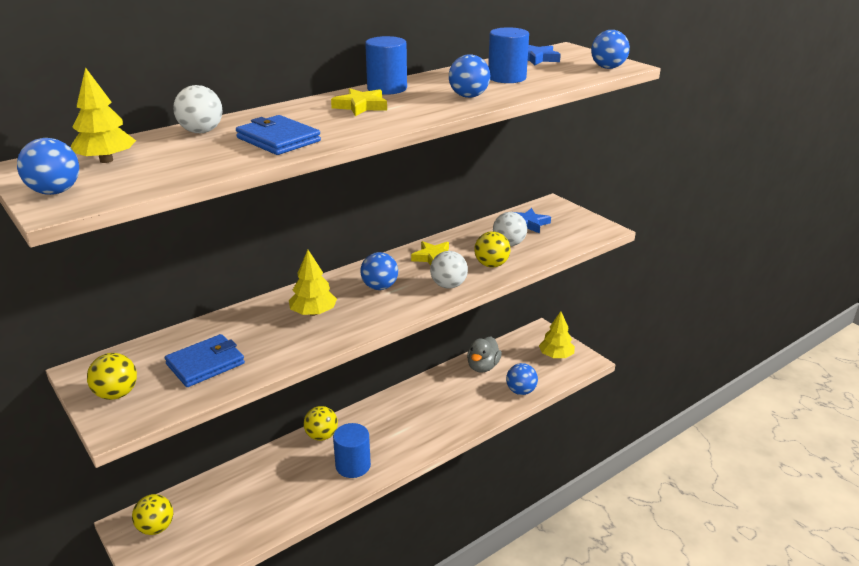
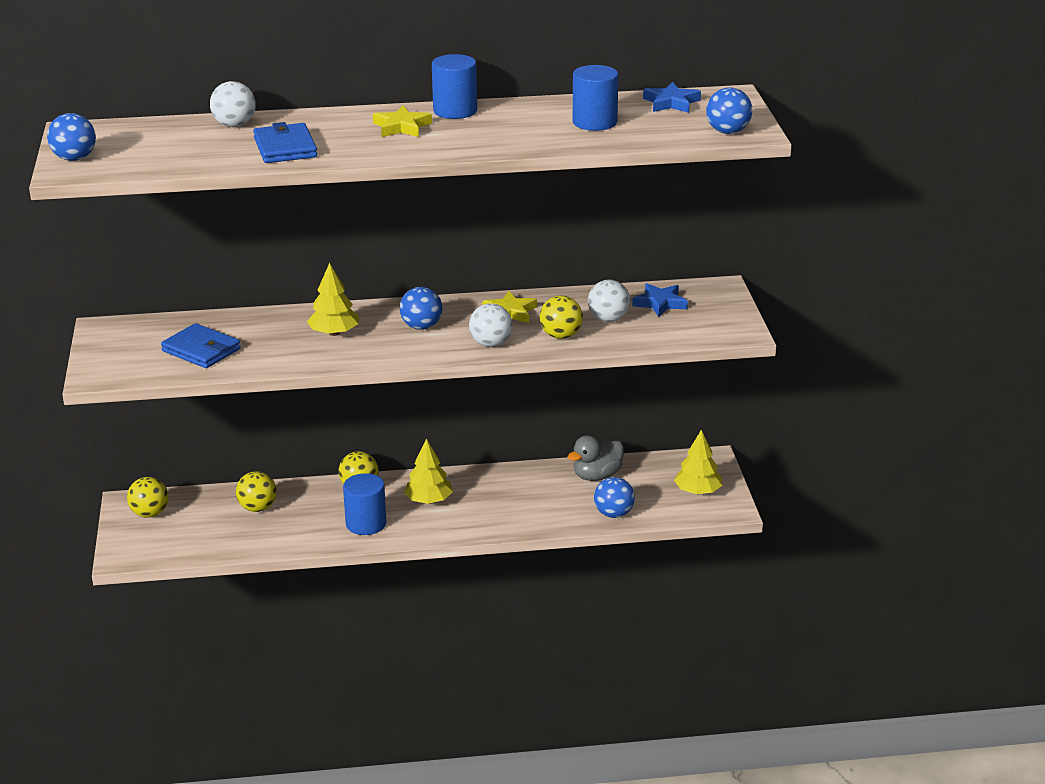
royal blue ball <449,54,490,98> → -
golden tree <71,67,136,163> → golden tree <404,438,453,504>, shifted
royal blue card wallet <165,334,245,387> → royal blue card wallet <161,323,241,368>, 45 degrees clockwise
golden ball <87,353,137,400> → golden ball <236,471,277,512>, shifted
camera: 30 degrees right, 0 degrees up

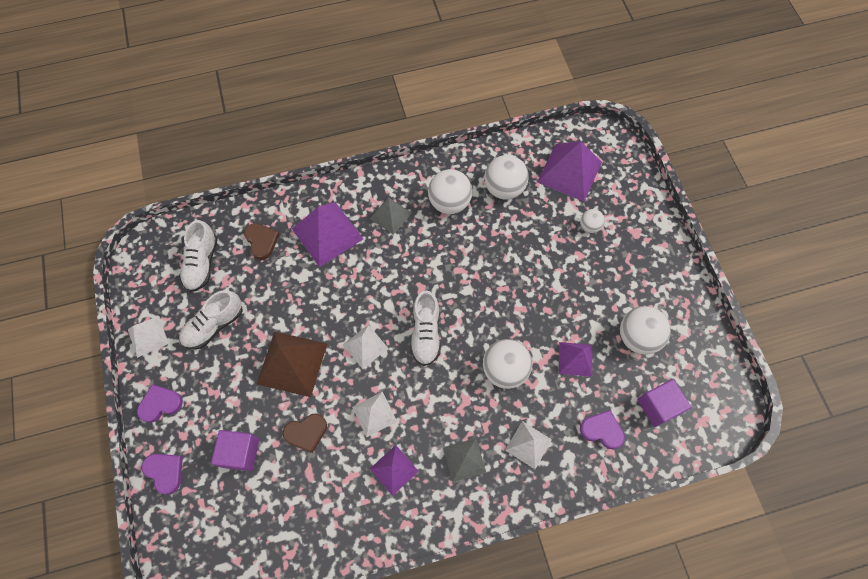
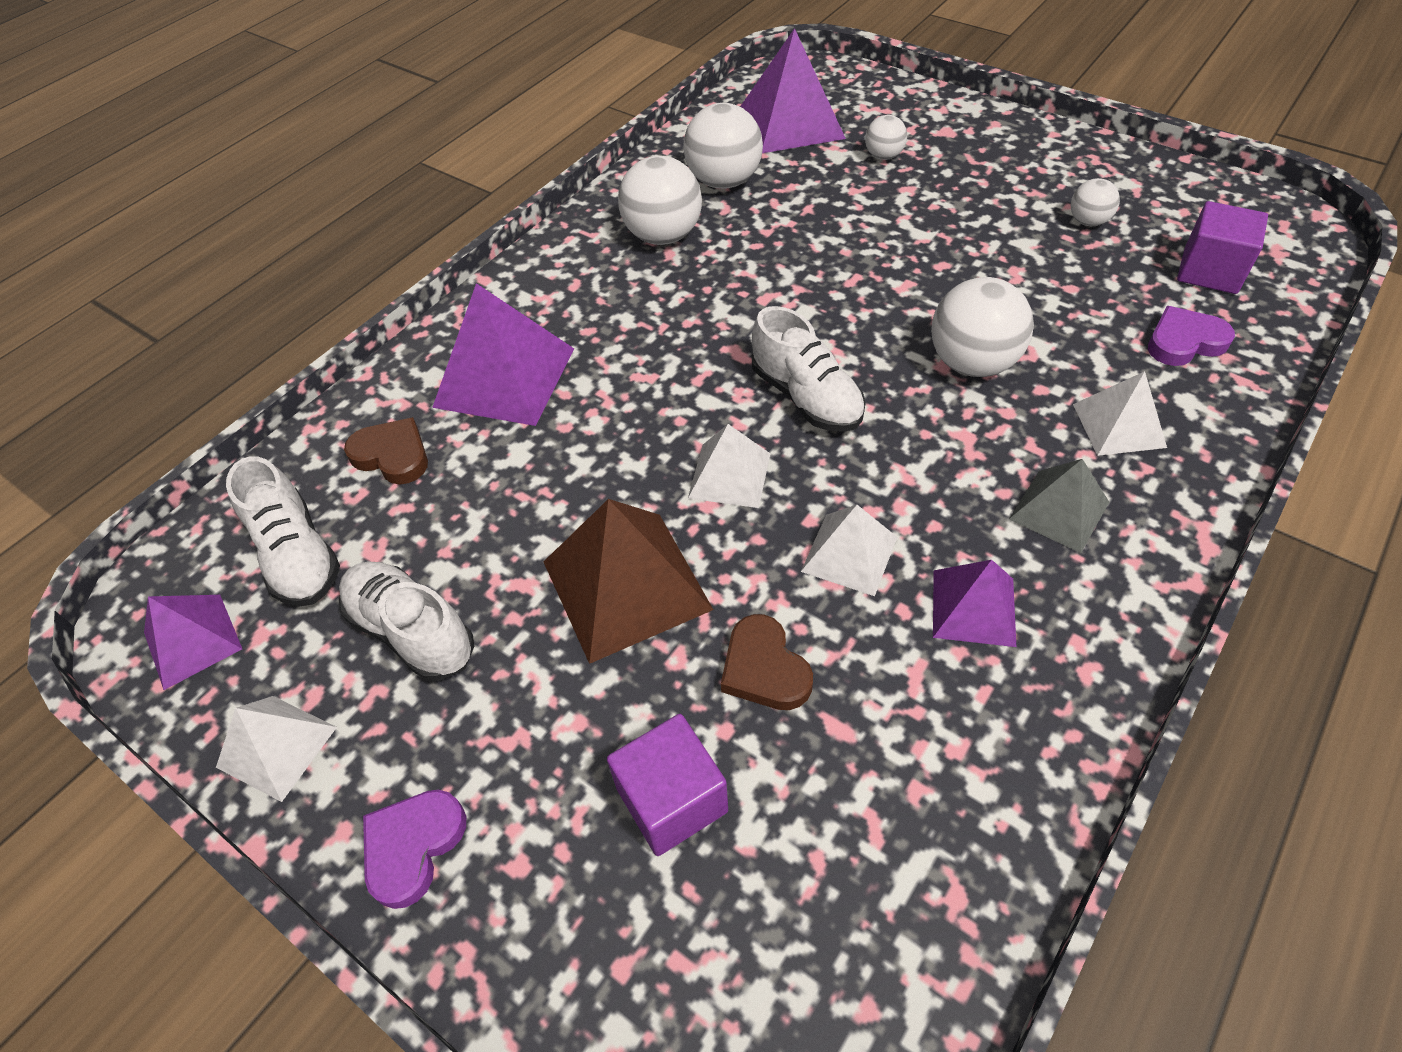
ash-grey pyramid shape <370,197,412,235> → -
pure white lace-up shoe <179,290,243,350> → pure white lace-up shoe <339,561,474,681>, 120 degrees clockwise
pure white ball <620,306,671,355> → pure white ball <1071,178,1120,226>, x0.54
purple pyramid shape <559,342,592,377> → purple pyramid shape <144,595,242,690>, shifted
brown love heart <283,413,327,453> → brown love heart <721,614,813,710>, 120 degrees clockwise
purple love heart <141,454,183,495> → -
camera: 35 degrees left, 15 degrees down

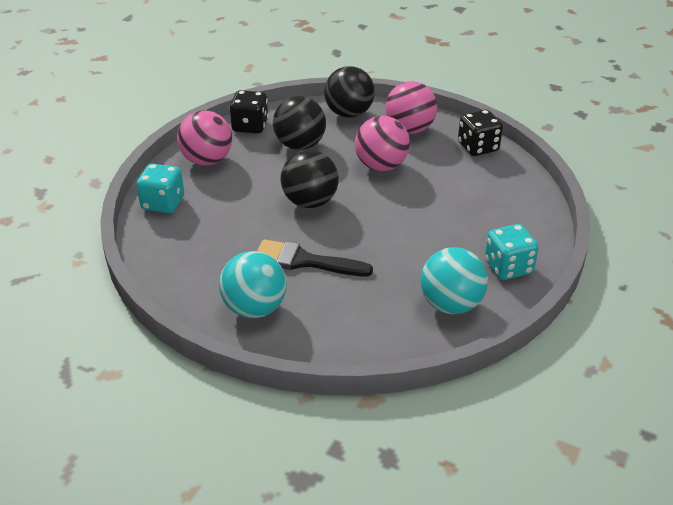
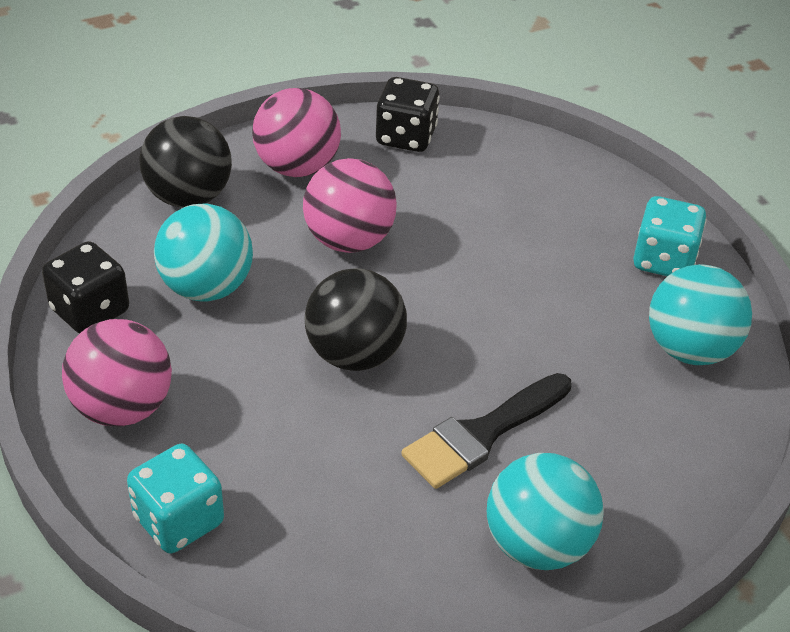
black ball <273,96,326,150> → teal ball <154,203,253,301>
camera: 55 degrees left, 5 degrees up

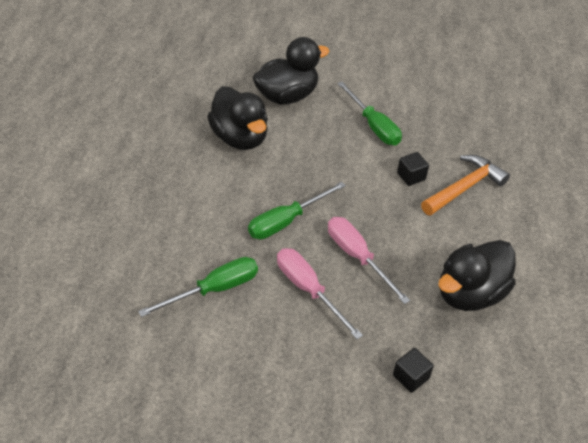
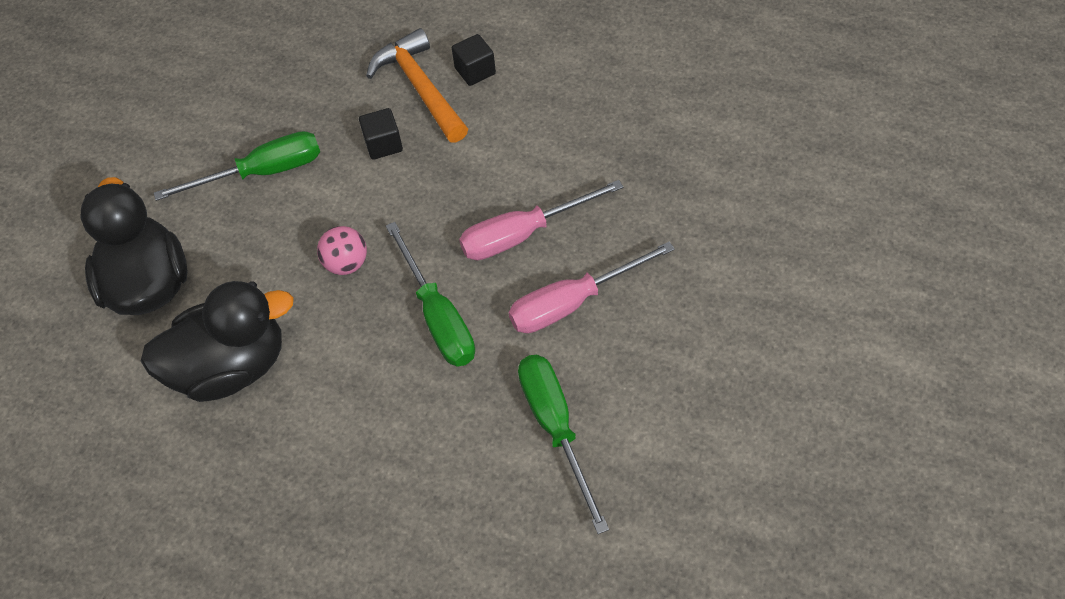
black toy duck <438,240,516,311> → -
black cube <393,348,434,393> → black cube <452,34,496,86>, shifted
- → pink ball <317,226,367,275>
camera: 75 degrees left, 10 degrees up

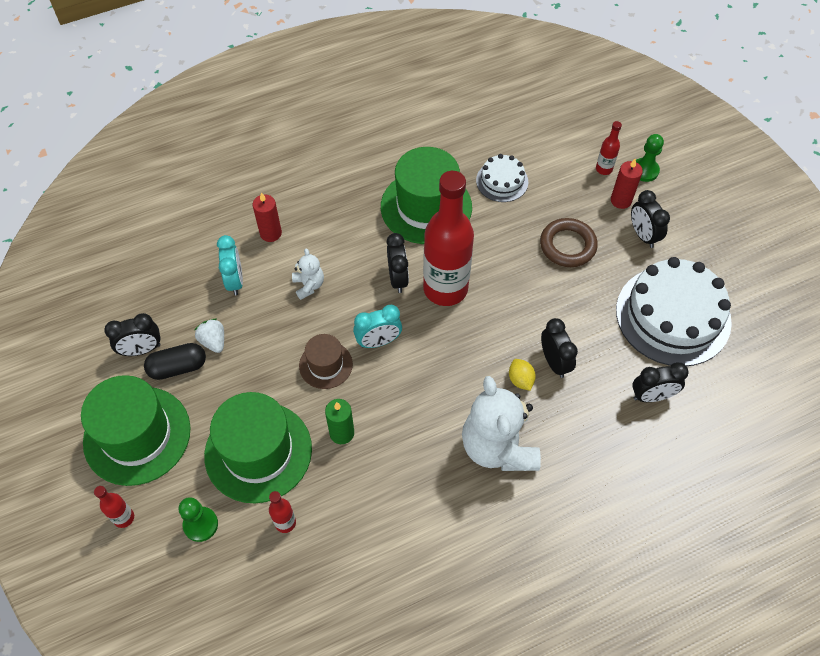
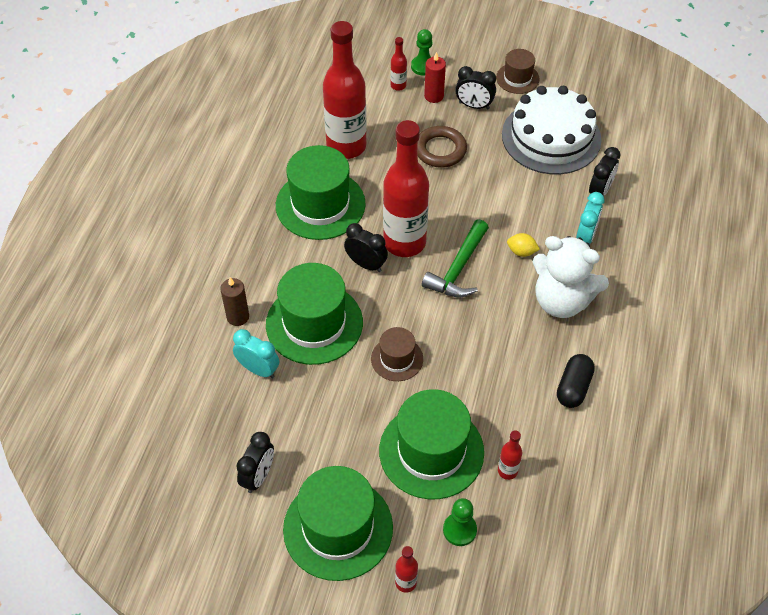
pure white layer cake <476,154,528,202> → scarlet drink bottle <323,21,367,159>
scarlet candle <253,192,282,242> → brown candle <220,277,249,326>
pure white teddy <292,249,324,300> → green hat <266,263,363,365>
teal bedside clock <353,305,402,348> → teal bedside clock <576,192,605,244>, shifted
black bedside clock <541,318,578,378> → -
pure white berry <195,319,224,353> → -
black pill <144,343,206,380> → black pill <557,354,595,408>, shifted
green candle <325,399,354,444> → -
- → brown hat <496,49,540,94>
- → green hammer <422,219,489,297>
camera: 50 degrees left, 5 degrees down

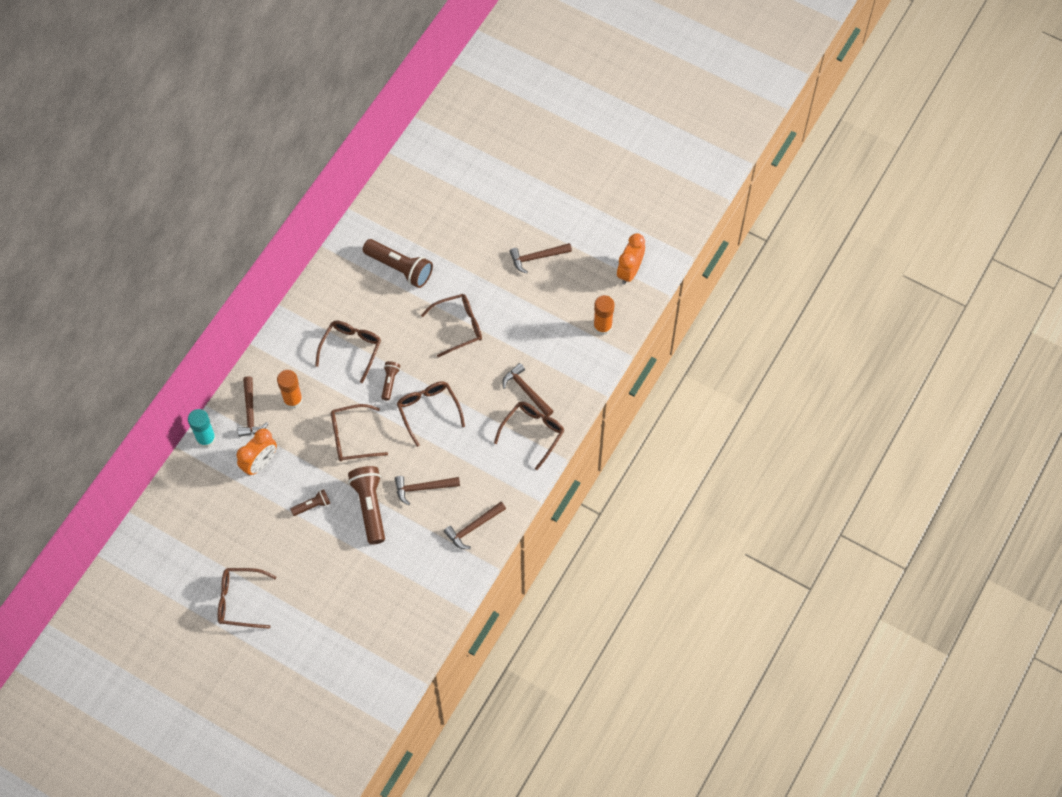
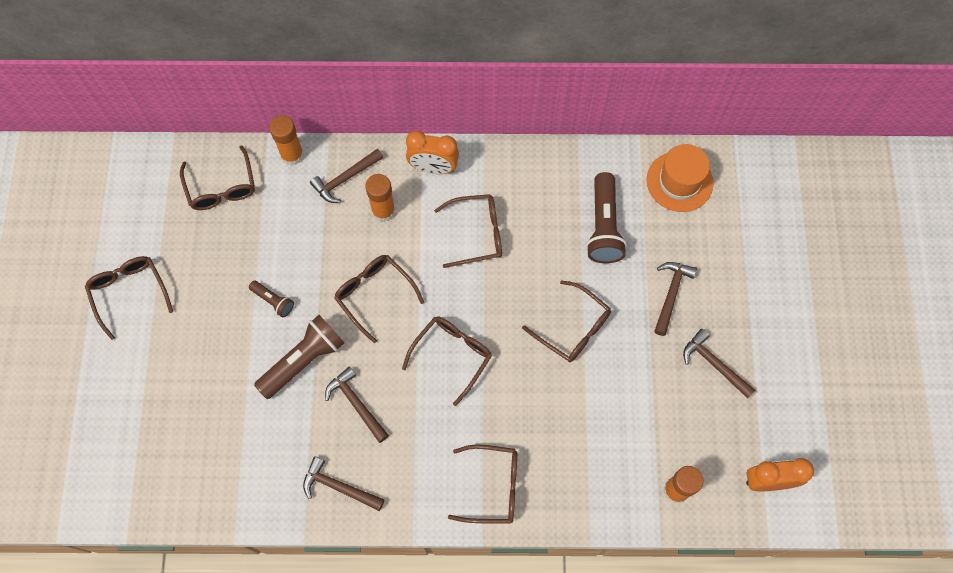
brown flashlight <381,361,400,401> → -
brown hammer <502,363,553,416> → brown hammer <654,262,697,336>, shifted
teal glue stick <188,409,216,448> → orange-coloured glue stick <269,115,304,166>
orange-coloured bedside clock <237,428,277,476> → orange-coloured bedside clock <406,131,459,174>, shifted
- → orange-coloured hat <647,144,713,212>
- → brown spectacles <180,145,255,210>
camera: 60 degrees right, 5 degrees up

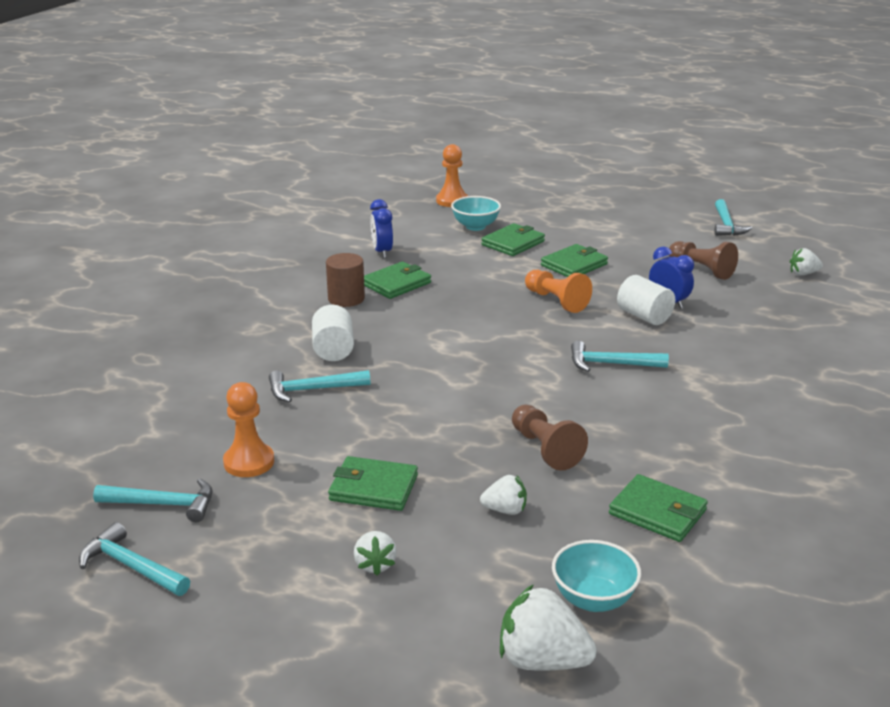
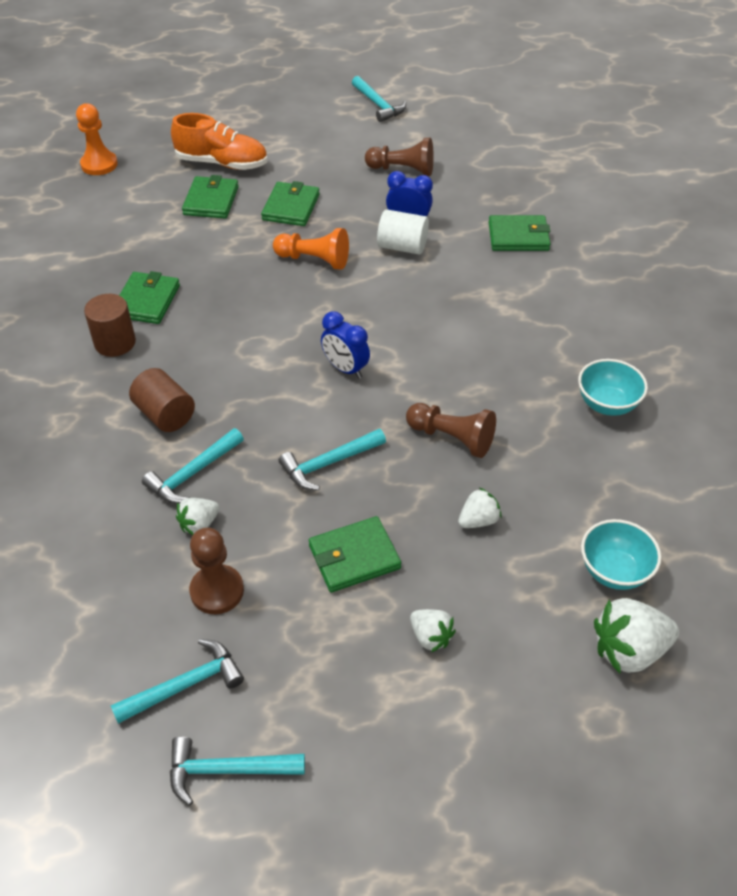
teal serving bowl <451,196,501,231> → teal serving bowl <578,359,648,416>, shifted
royal blue bedside clock <370,199,393,258> → royal blue bedside clock <321,311,370,379>, shifted
pure white berry <789,248,823,275> → pure white berry <176,498,219,535>, shifted
pure white cylinder <312,305,354,361> → brown cylinder <129,368,195,432>
teal hammer <571,341,669,372> → teal hammer <278,429,386,490>, shifted
orange-coloured chess pawn <223,382,274,477> → brown chess pawn <189,528,244,614>
green card wallet <609,474,708,542> → green card wallet <489,215,551,251>, shifted
- → orange-coloured lace-up shoe <171,113,267,170>
camera: 35 degrees left, 20 degrees up

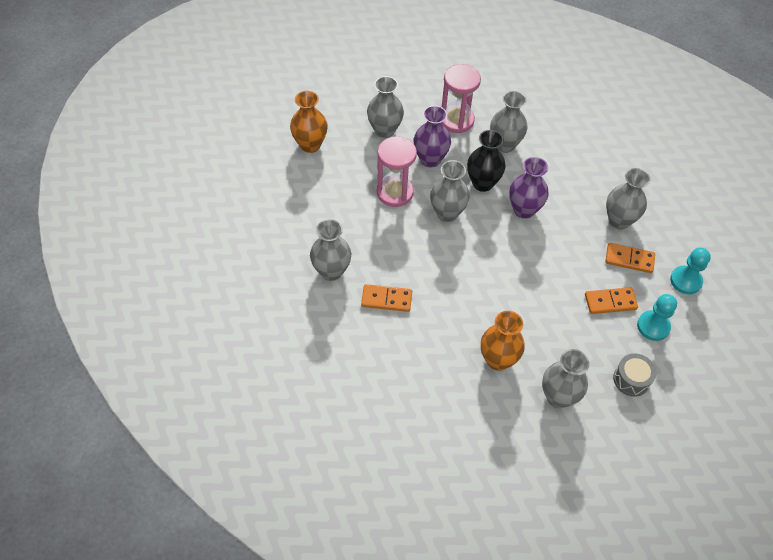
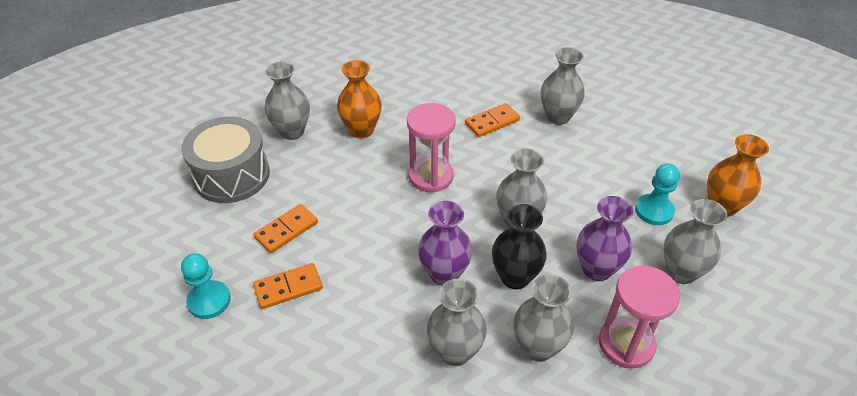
pink sand timer <377,136,417,207> → pink sand timer <407,103,456,193>, shifted
ash-grey flower vase <606,168,650,229> → ash-grey flower vase <427,279,487,366>, shifted
teal chess pawn <637,294,677,341> → teal chess pawn <635,163,680,225>, shifted
ash-grey toy drum <613,353,656,397> → ash-grey toy drum <181,117,270,203>, x1.93
camera: 145 degrees right, 10 degrees down

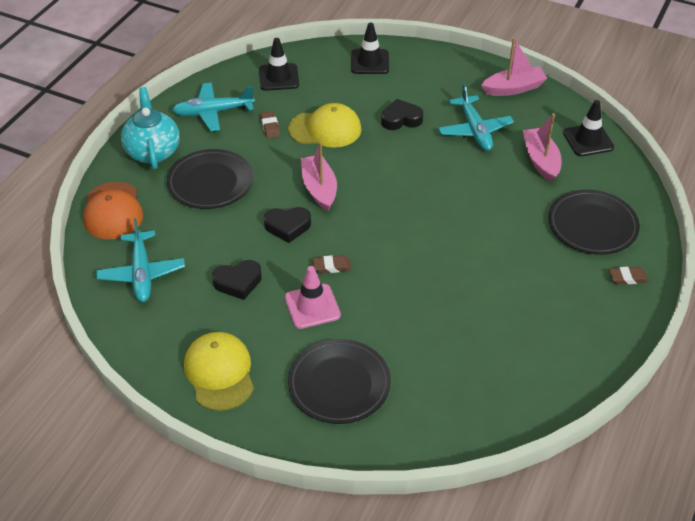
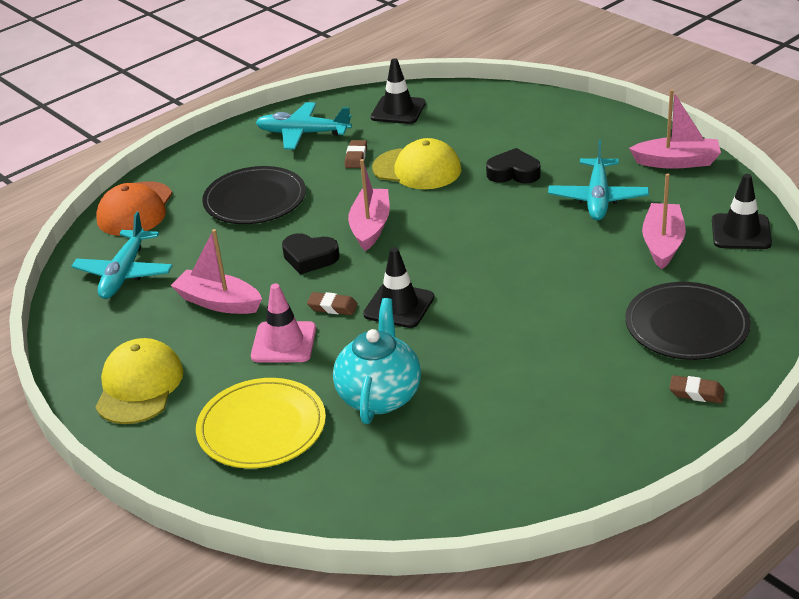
black safety cone <351,22,389,74> → black safety cone <363,247,434,328>, shifted
teal china teapot <121,87,180,169> → teal china teapot <333,298,421,424>, shifted
black love heart <212,260,262,300> → pink sailboat <170,229,262,314>
black flat dish <288,339,391,424> → golden flat dish <196,378,326,469>
camera: 25 degrees right, 10 degrees down

